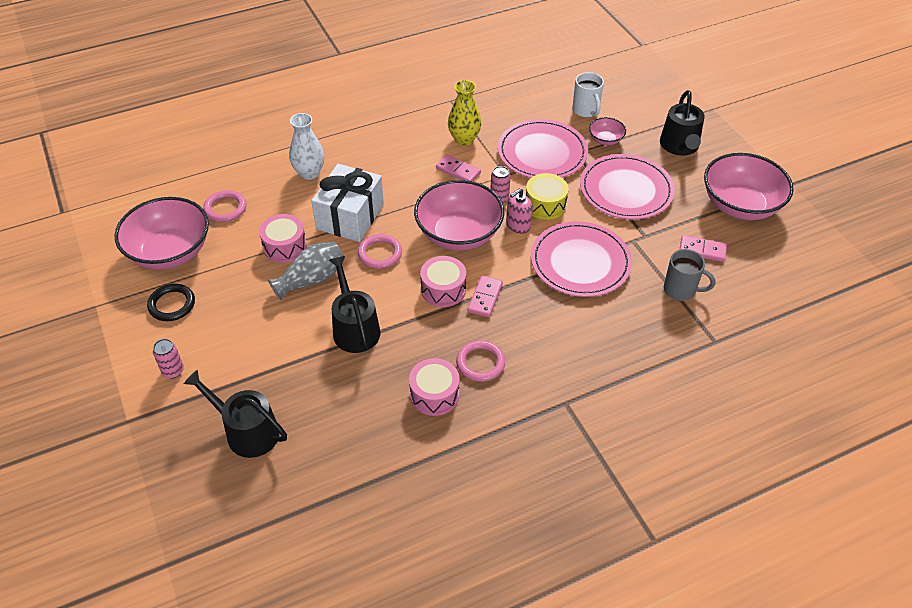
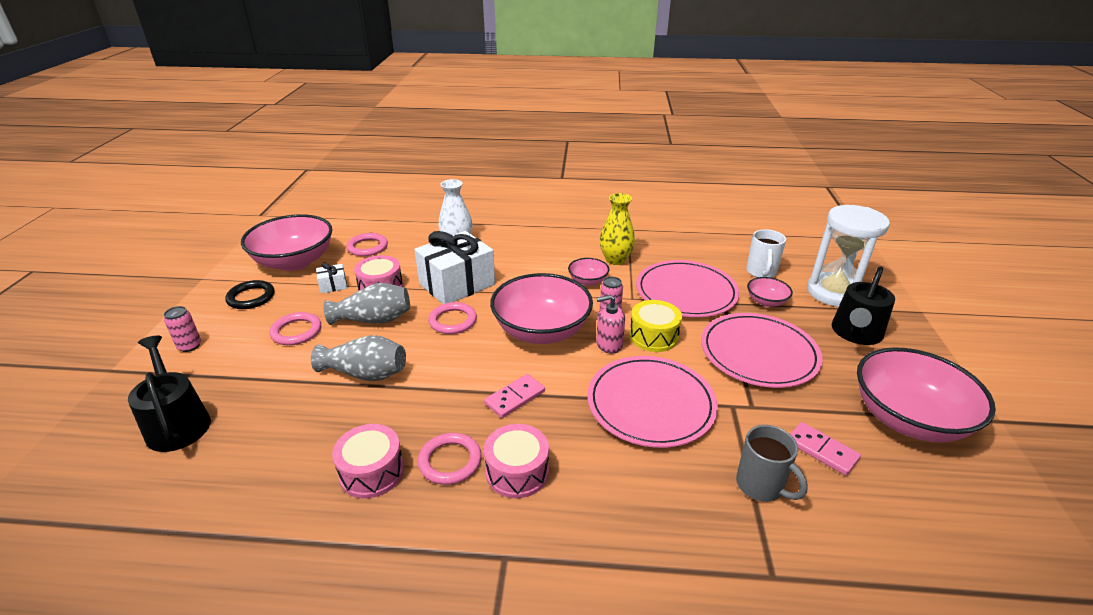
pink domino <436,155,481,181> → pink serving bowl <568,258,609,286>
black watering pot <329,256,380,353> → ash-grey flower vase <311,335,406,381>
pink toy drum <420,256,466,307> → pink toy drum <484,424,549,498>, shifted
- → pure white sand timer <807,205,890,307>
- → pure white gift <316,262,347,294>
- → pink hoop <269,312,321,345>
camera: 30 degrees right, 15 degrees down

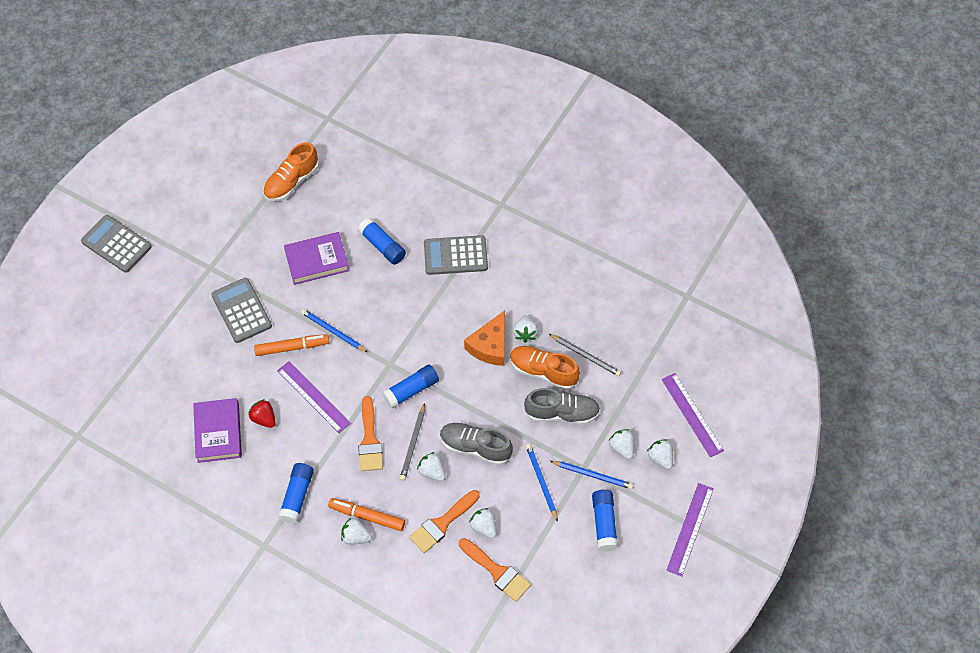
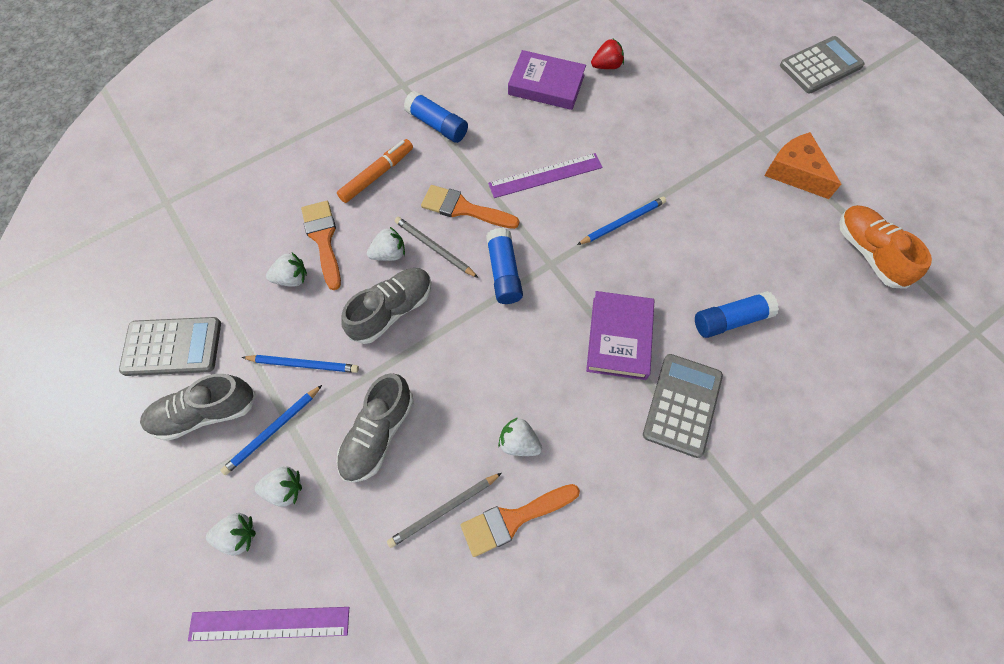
purple book <284,232,349,285> → purple book <586,291,654,380>, shifted
ash-grey adding machine <211,278,272,343> → ash-grey adding machine <119,317,221,376>, shifted
orange-coloured cheese wedge <464,310,505,366> → orange-coloured cheese wedge <765,132,841,199>, shifted
orange-coloured marker <254,334,330,356> → -
orange-coloured lace-up shoe <510,346,580,390> → -
scarlet berry <248,399,276,428> → scarlet berry <591,39,624,69>, shifted
purple measuring stick <666,483,714,576> → -
royal blue glue stick <592,490,618,552> → ash-grey lace-up shoe <140,374,256,441>
pure white berry <341,518,372,545> → -
orange-coloured paintbrush <459,538,531,602> → orange-coloured paintbrush <461,484,580,557>, shifted
camera: 115 degrees right, 5 degrees up

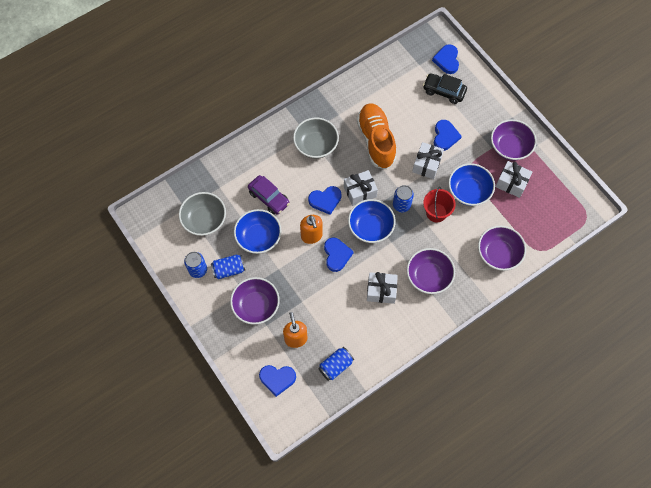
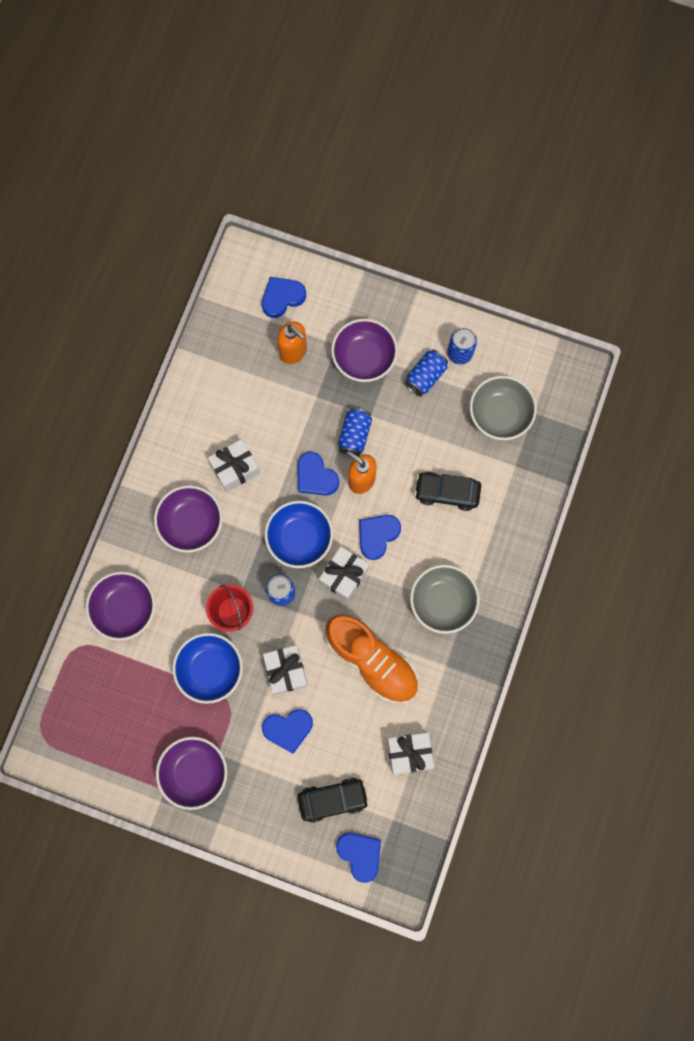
royal blue love heart <434,120,462,151> → royal blue love heart <262,709,313,754>, 75 degrees counterclockwise
pure white gift <495,161,532,198> → pure white gift <387,732,434,774>, shifted
purple automobile <248,175,290,215> → black automobile <414,472,481,511>
royal blue serving bowl <234,209,282,254> → -
royal blue can <318,347,354,381> → royal blue can <338,408,372,456>, shifted
camera: 145 degrees right, 10 degrees up

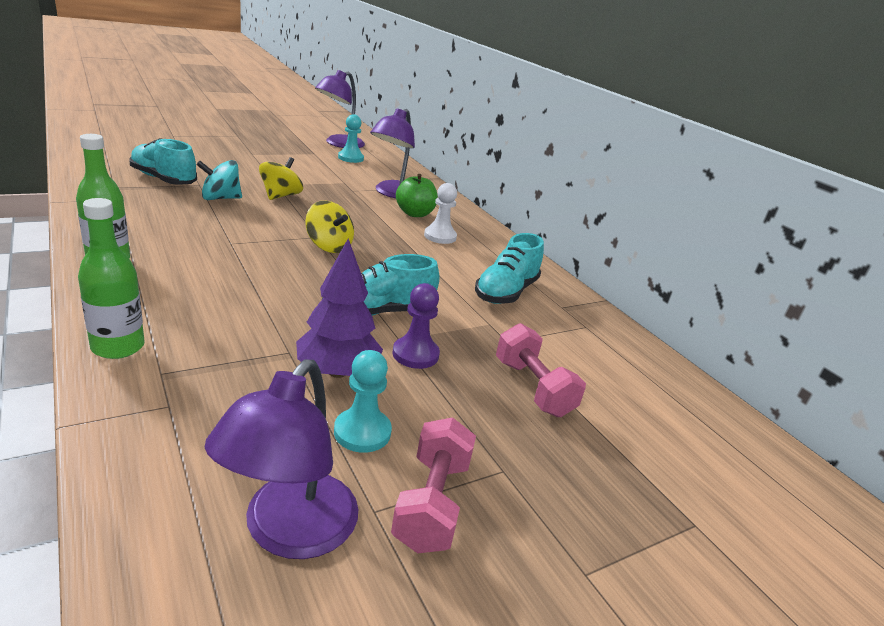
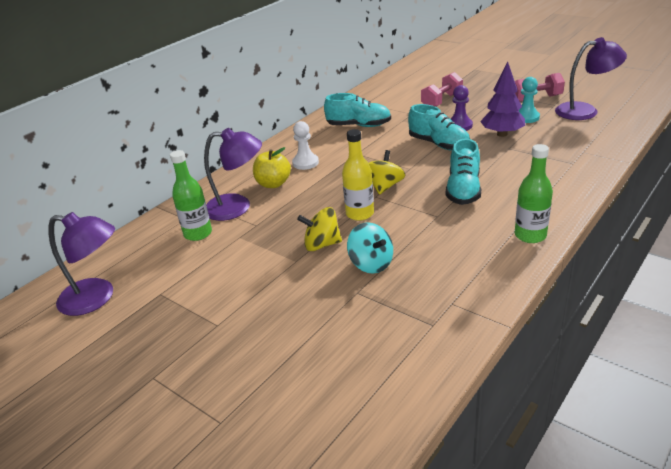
teal chess pawn <338,114,364,163> → -
teal lace-up shoe <129,138,197,185> → teal lace-up shoe <446,138,481,205>, shifted
green apple <396,174,438,217> → golden apple <253,147,291,188>
green drink bottle <78,198,145,359> → green drink bottle <170,150,212,241>, shifted
- → golden drink bottle <342,129,374,221>
camera: 105 degrees left, 5 degrees up

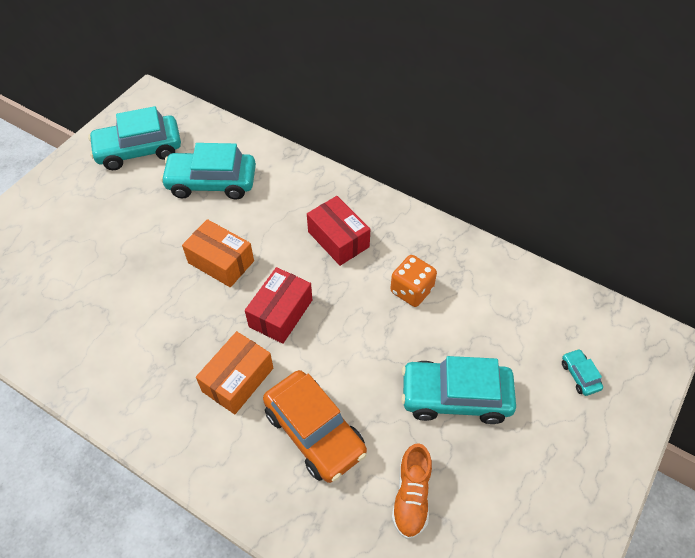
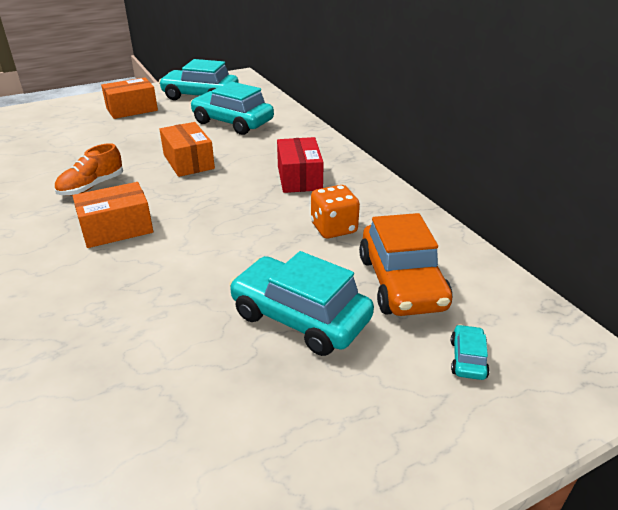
scarlet package <245,267,312,344> → -
orange-coloured automobile <263,370,367,483> → orange-coloured automobile <359,213,452,316>, shifted
orange-coloured lace-up shoe <392,443,432,539> → orange-coloured lace-up shoe <54,143,123,196>, shifted
- → orange-coloured package <101,77,158,119>
camera: 30 degrees right, 20 degrees down

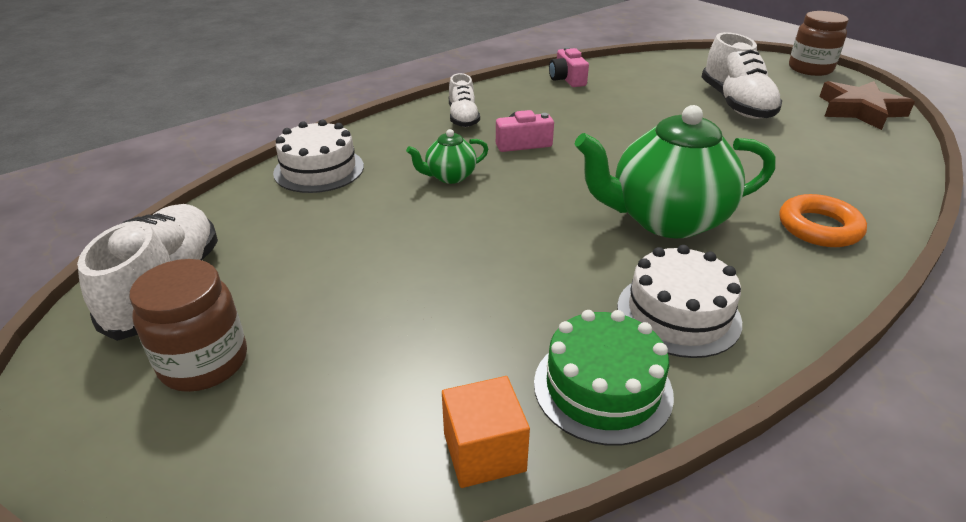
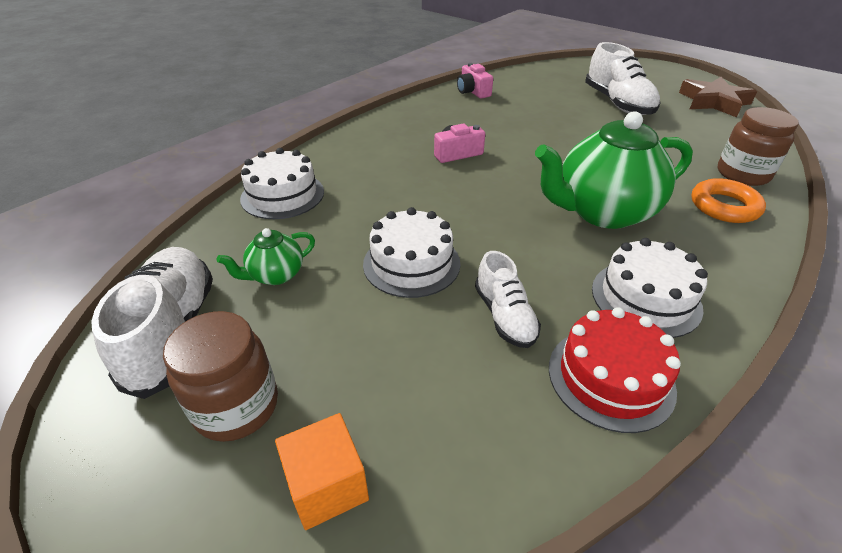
brown jar <789,11,849,76> → brown jar <717,107,799,186>, shifted
pure white lace-up shoe <449,73,480,127> → pure white lace-up shoe <475,251,541,348>, shifted
green china teapot <406,129,488,184> → green china teapot <217,228,315,285>, shifted
green layer cake <534,310,674,446> → scarlet layer cake <549,307,681,433>
orange-coloured cube <442,376,530,488> → orange-coloured cube <275,413,369,530>, shifted
- → pure white layer cake <363,207,460,298>
camera: 10 degrees left, 5 degrees up

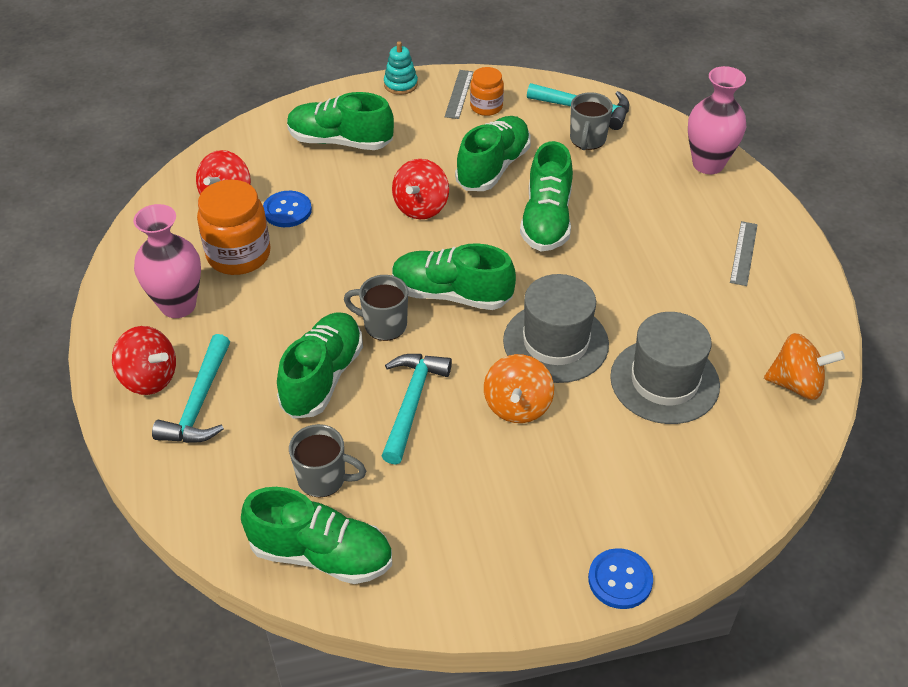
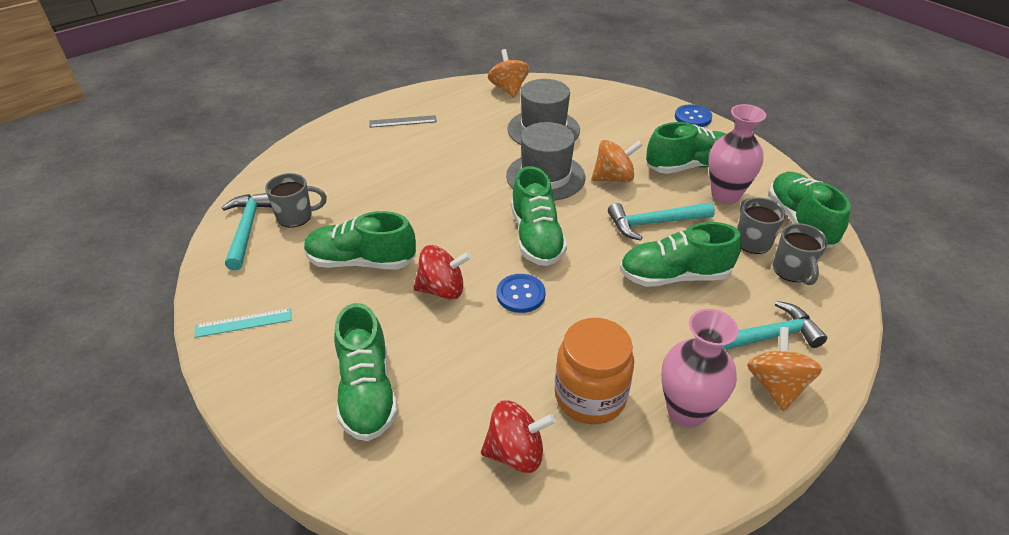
teal stacking toy <384,41,418,95> → -
pink flower vase <688,66,746,174> → pink flower vase <709,104,766,204>, shifted
orange-coloured jar <470,67,504,116> → -
ash-grey measuring stick <445,70,473,119> → teal measuring stick <195,308,291,338>
green lace-up shoe <520,141,573,251> → green lace-up shoe <646,122,726,174>, shifted
royal blue sewing button <263,191,312,227> → royal blue sewing button <497,274,546,313>, shifted
ash-grey coffee mug <344,275,408,341> → ash-grey coffee mug <773,223,828,285>, shifted
scarlet spinning top <112,326,176,395> → orange-coloured spinning top <747,327,822,411>
camera: 115 degrees left, 5 degrees down

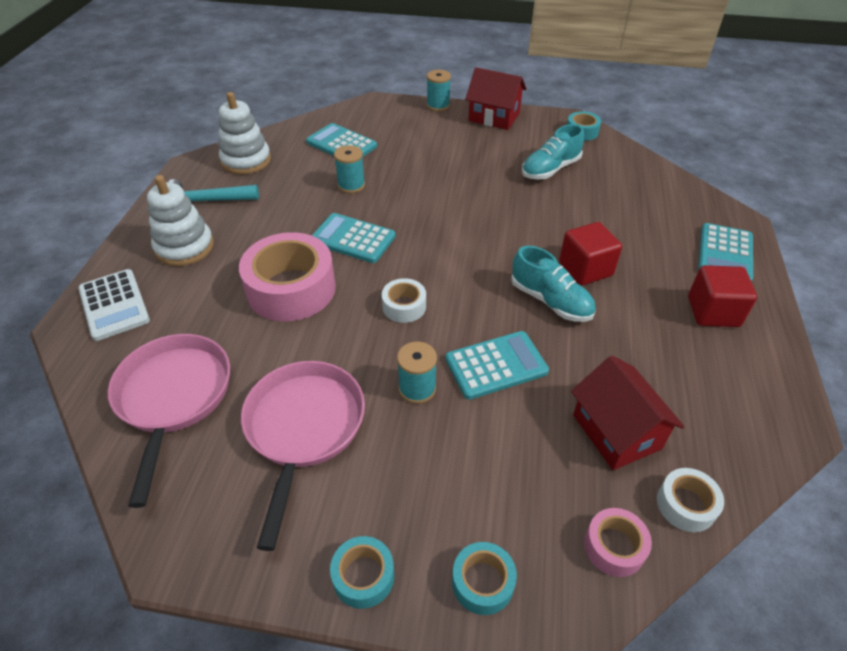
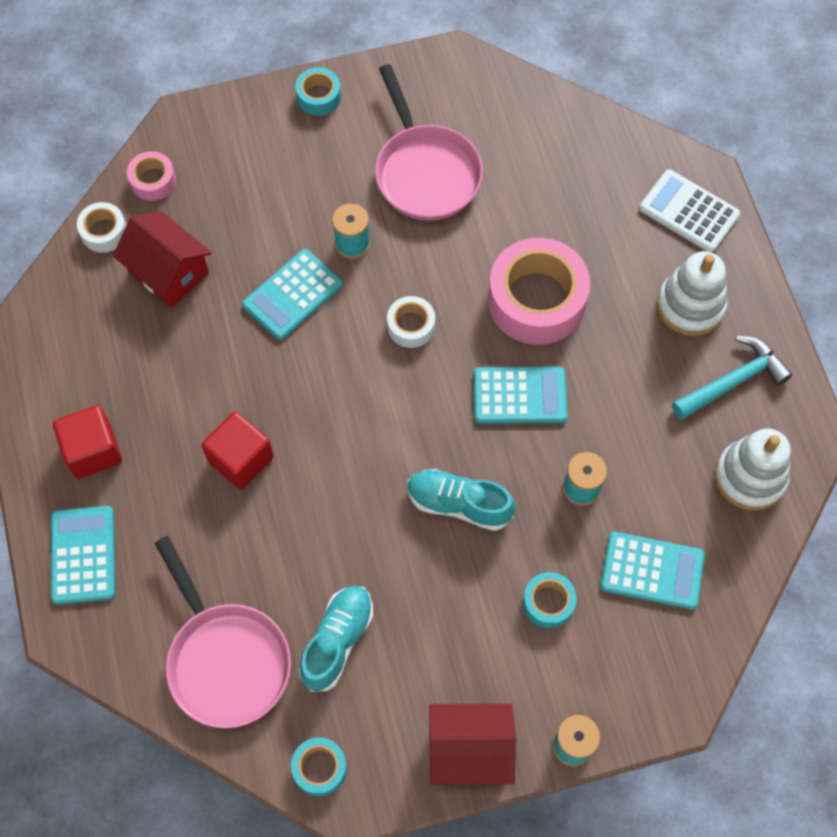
teal lace-up shoe <511,245,596,322> → teal lace-up shoe <407,469,515,531>, shifted
pink skillet <108,334,230,508> → pink skillet <155,536,291,728>, shifted
teal sticky tape <452,542,517,615> → teal sticky tape <523,572,577,628>, shifted
camera: 155 degrees right, 20 degrees up

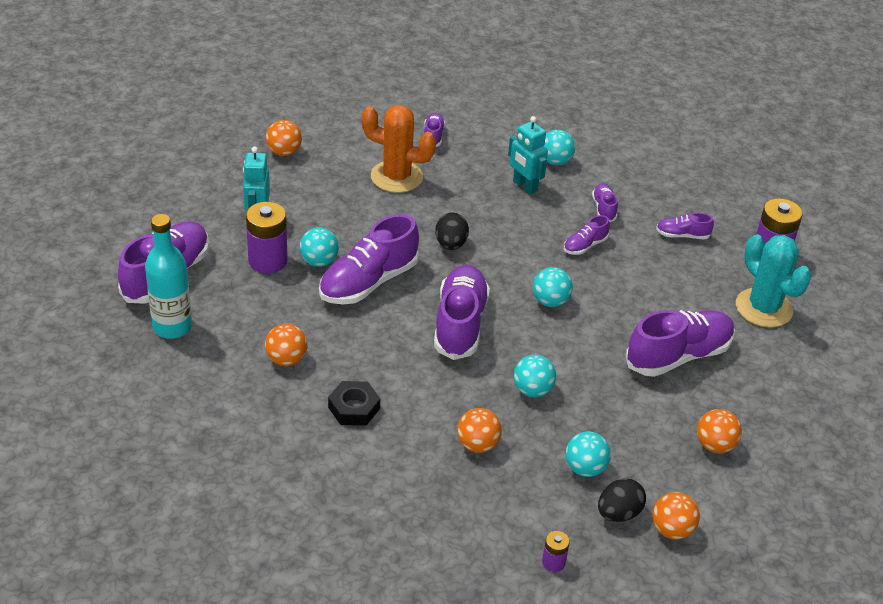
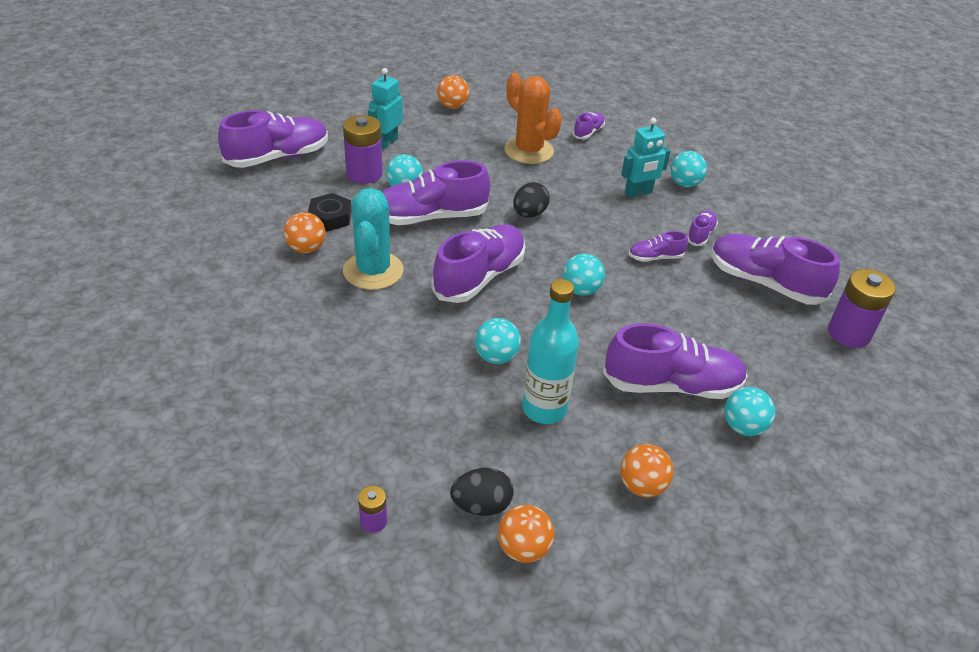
teal robot figure <508,116,548,195> → teal robot figure <621,117,671,198>, 105 degrees counterclockwise
purple lace-up shoe <656,213,714,239> → purple lace-up shoe <711,234,840,305>, x2.07
teal drink bottle <145,214,192,339> → teal drink bottle <522,279,579,424>, shifted
teal prickly plant <736,234,812,328> → teal prickly plant <343,188,403,290>, shifted
black nut <328,381,380,425> → black nut <308,193,352,231>, shifted
orange-coloured ball <457,408,502,453> → -
teal ball <566,431,611,477> → teal ball <725,387,775,436>, shifted
camera: 30 degrees right, 0 degrees up

